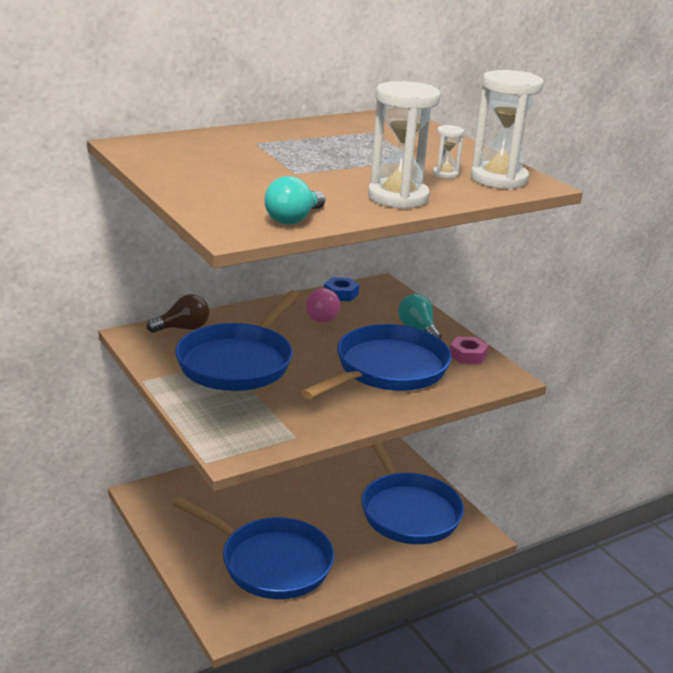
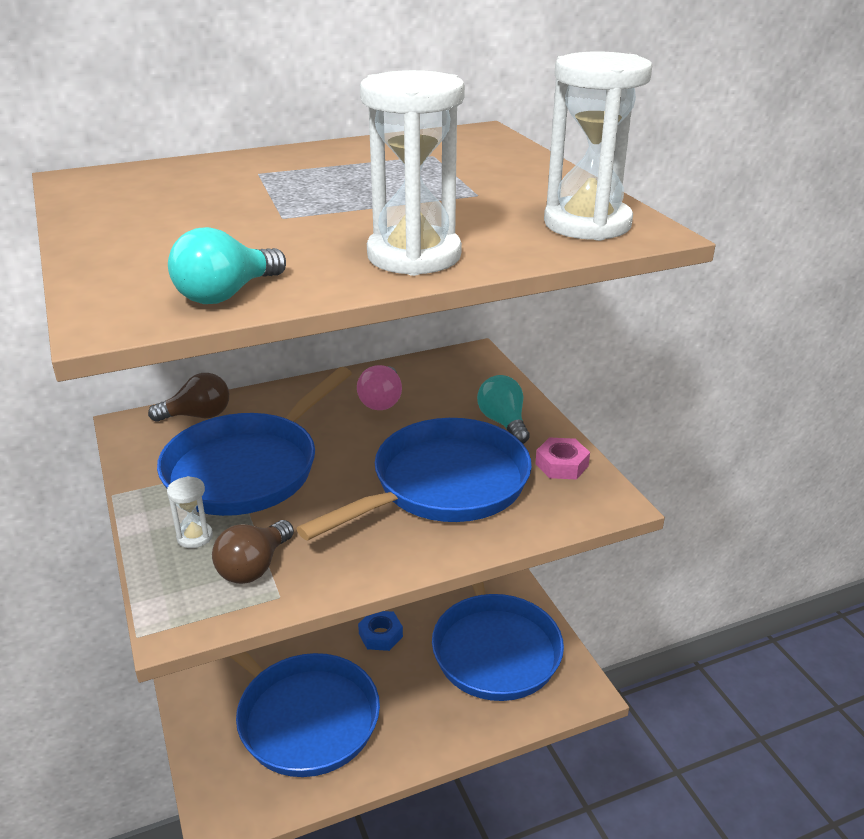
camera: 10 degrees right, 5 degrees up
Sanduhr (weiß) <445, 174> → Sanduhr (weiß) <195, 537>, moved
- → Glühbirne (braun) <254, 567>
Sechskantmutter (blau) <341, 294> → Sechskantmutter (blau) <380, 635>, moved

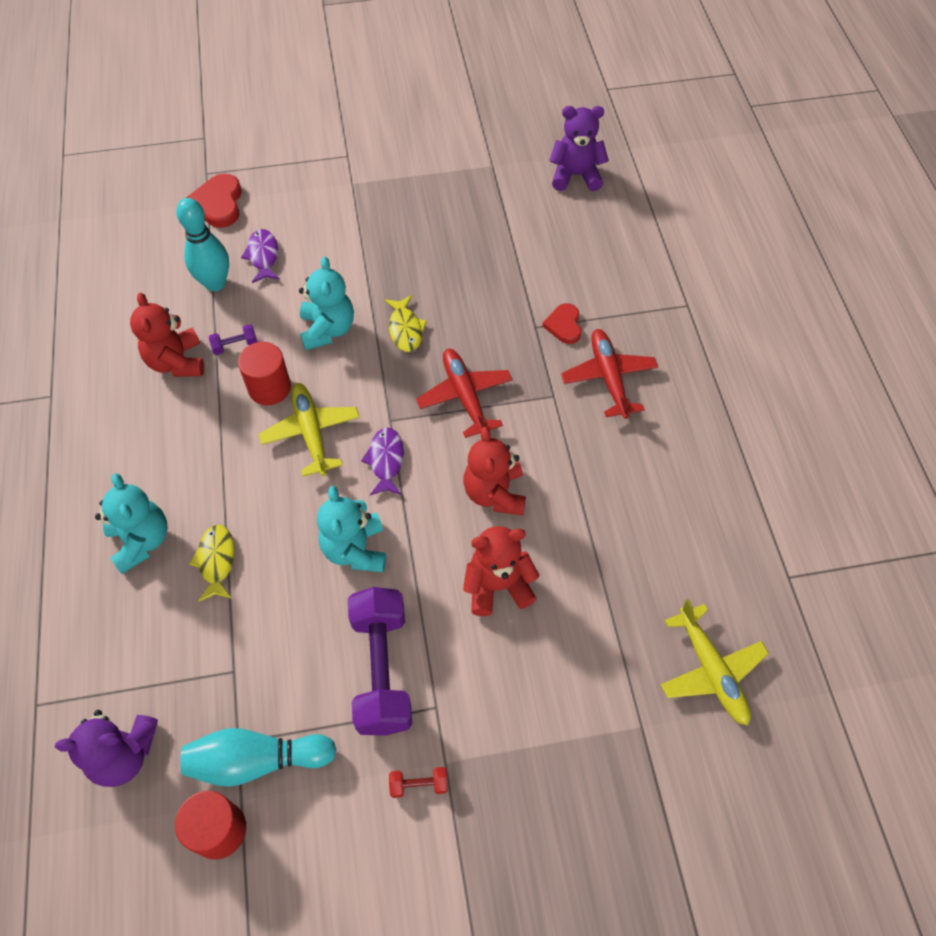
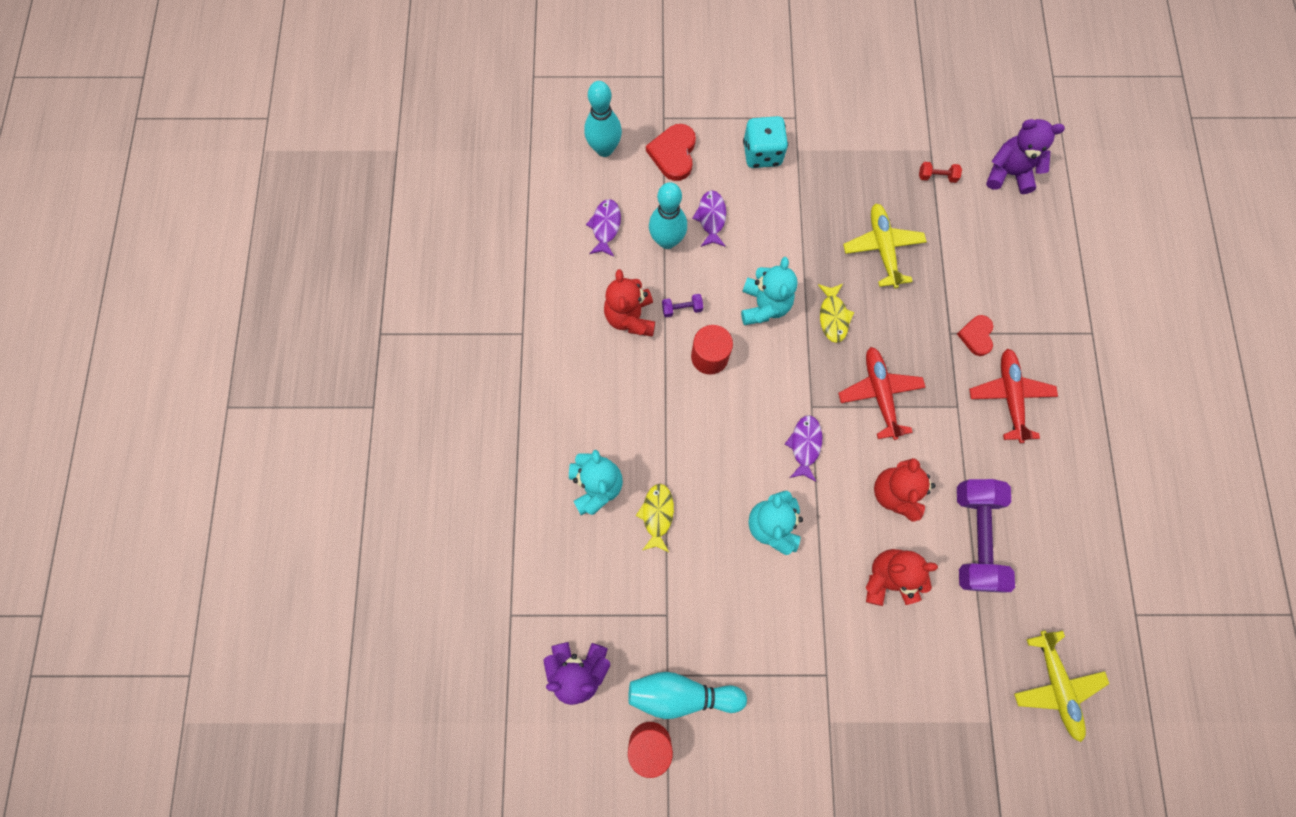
camera: 10 degrees right, 15 degrees up
- → Bowlingkegel (türkis) <604, 149>
- → Fisch (lila) <605, 227>
- → Spielwürfel (türkis) <762, 153>
Flugzeug (gelb) <311, 433> → Flugzeug (gelb) <882, 249>, moved
Hantel (rot) <419, 784> → Hantel (rot) <937, 177>, moved
Hantel (lila) <382, 670> → Hantel (lila) <974, 537>, moved

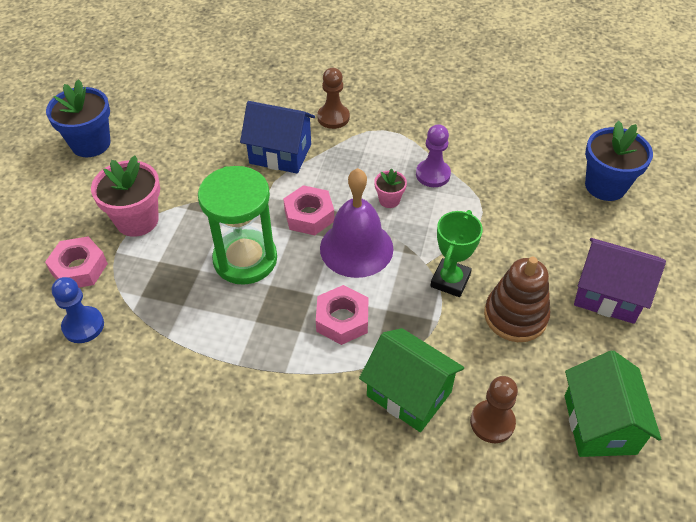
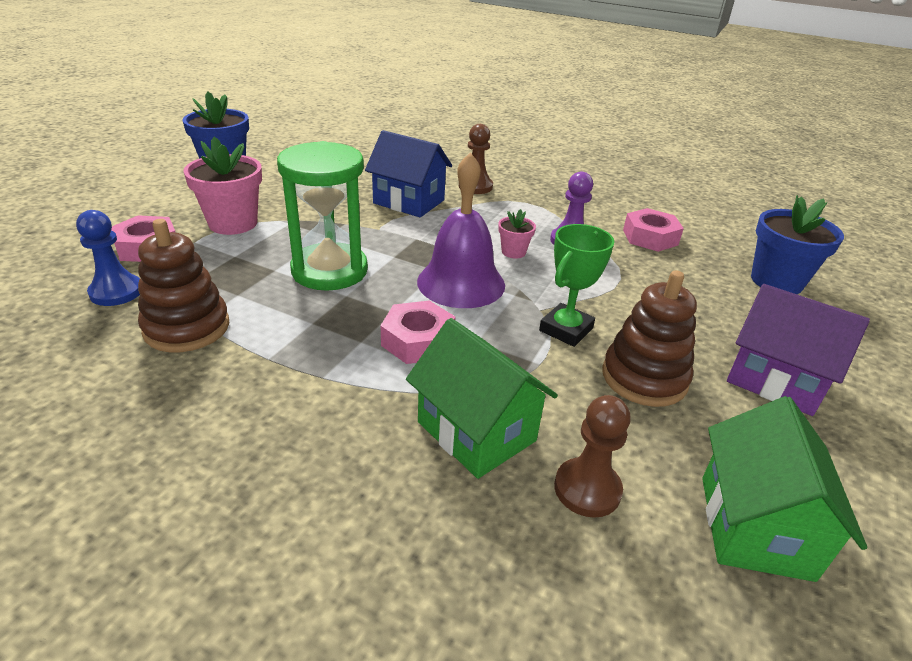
camera: 10 degrees right, 15 degrees down
- → Stapelspielzeug (braun) <187, 327>
Sechskantmutter (rosa) <309, 215> → Sechskantmutter (rosa) <650, 237>, moved

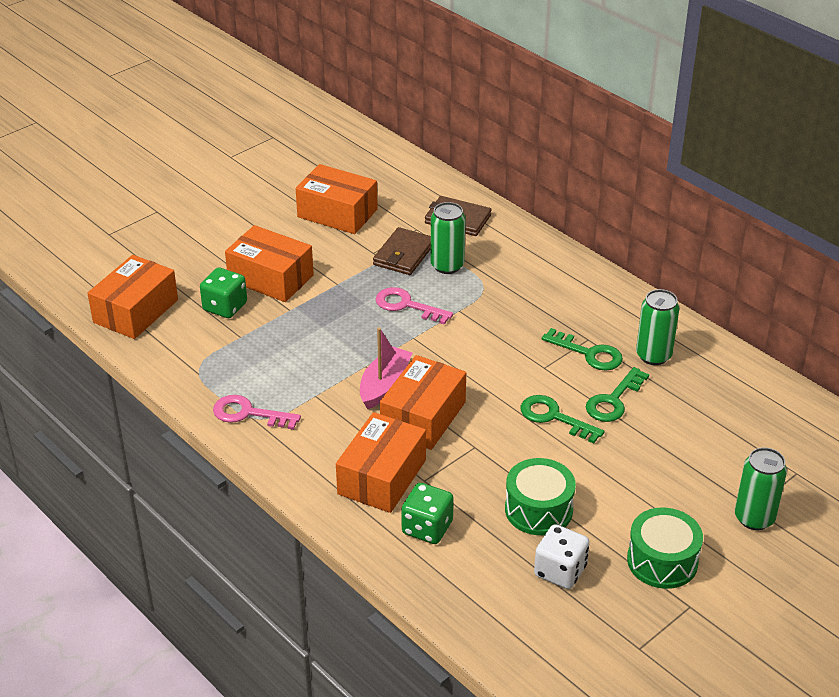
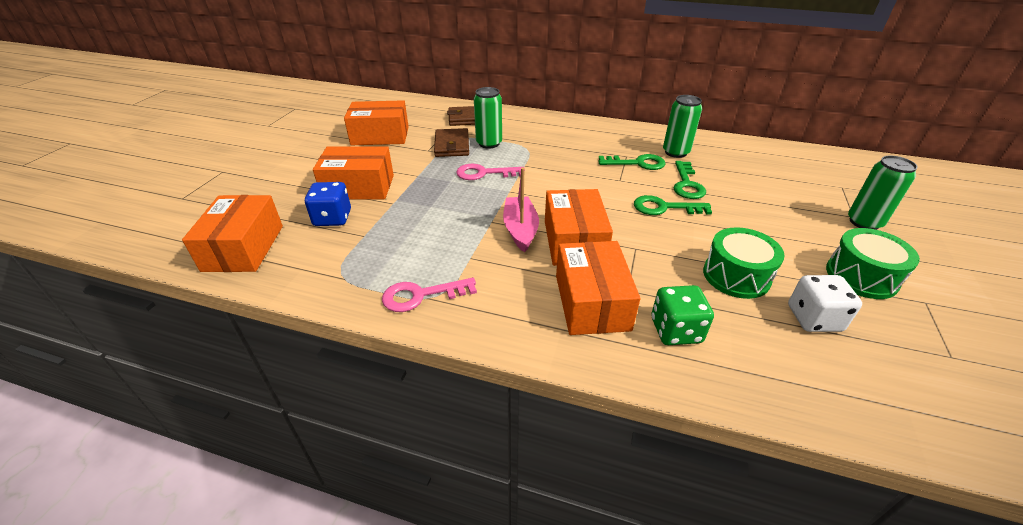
camera: 30 degrees left, 0 degrees up
Spielwürfel (grün) <225, 307> → Spielwürfel (blau) <332, 218>

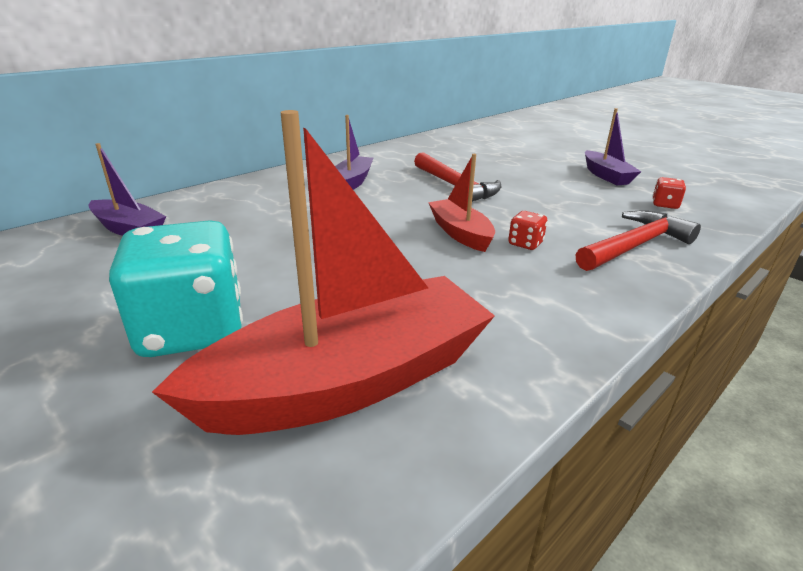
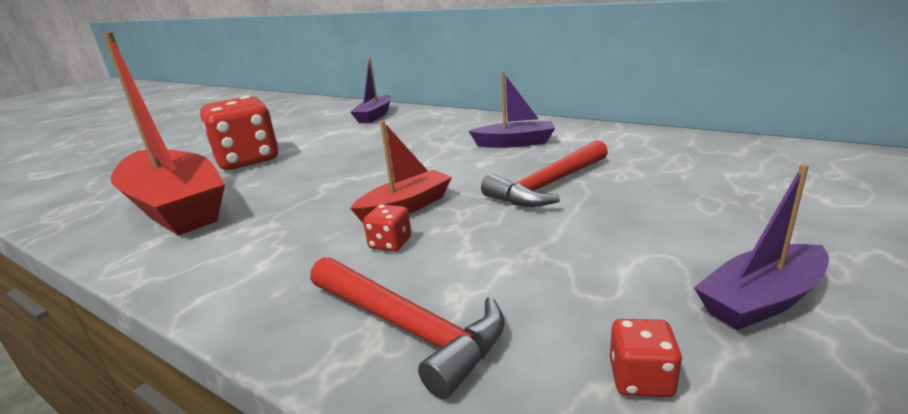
camera: 80 degrees right, 5 degrees down
Spielwürfel (türkis) <192, 329> → Spielwürfel (rot) <247, 160>

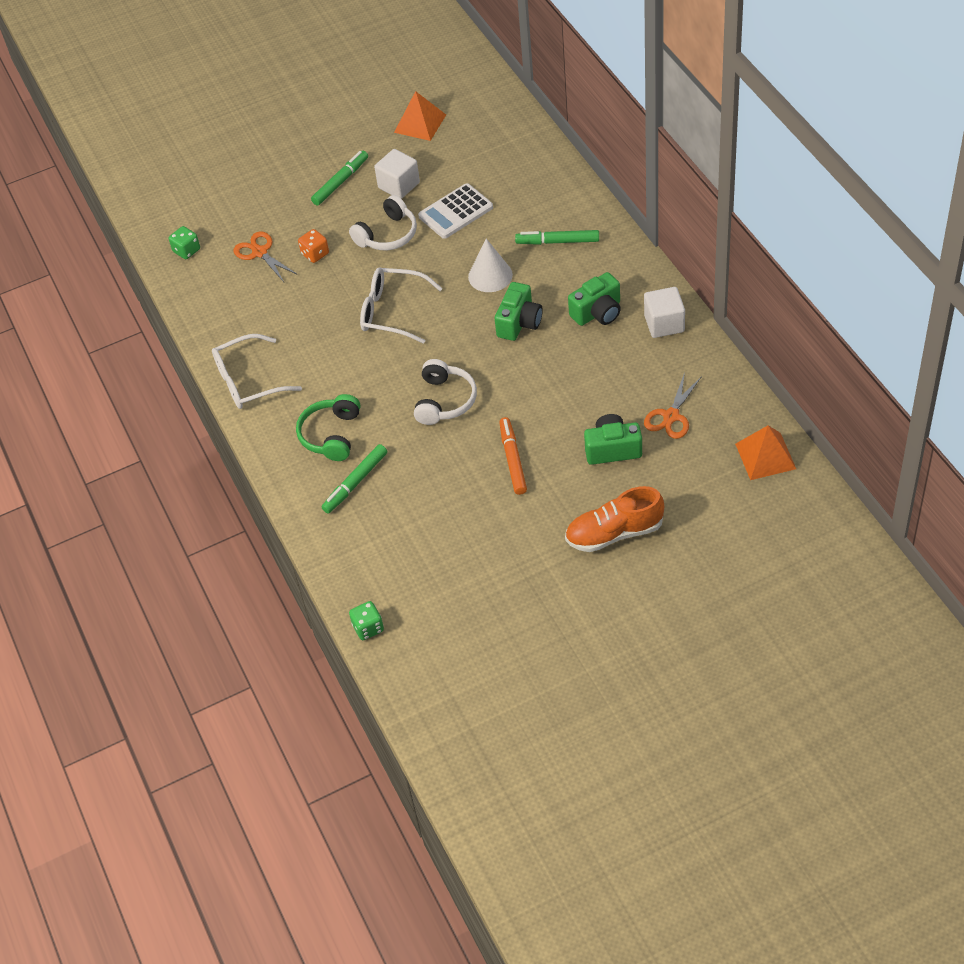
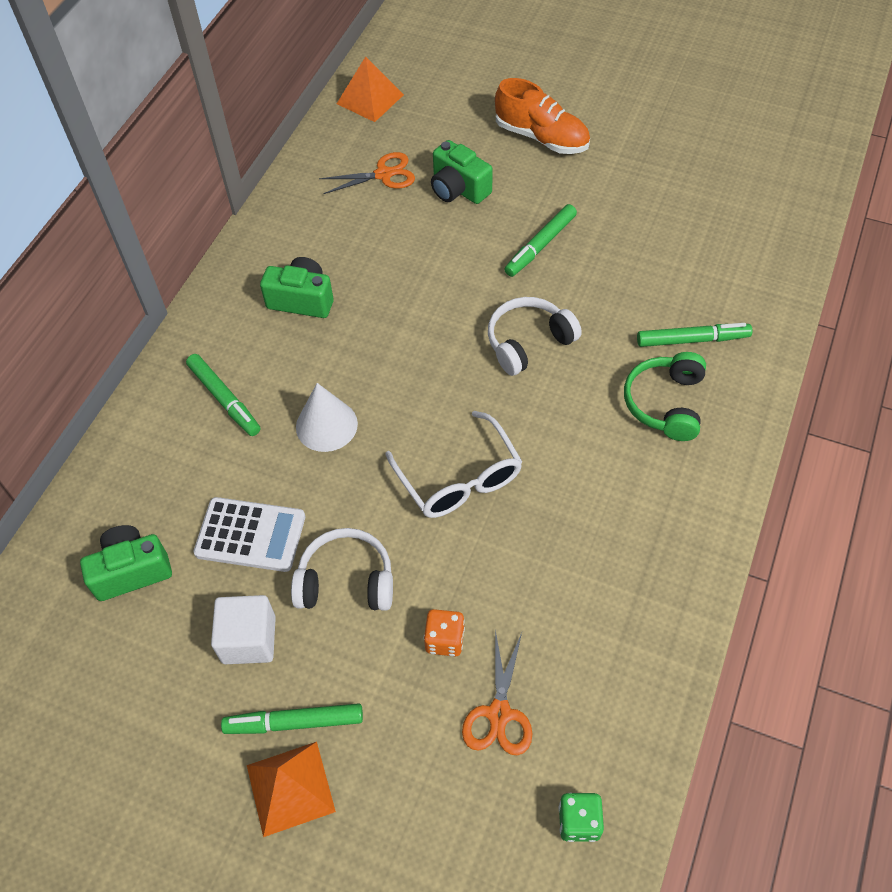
camera: 135 degrees left, 5 degrees up
Kamera (grün) <519, 323> → Kamera (grün) <132, 571>, moved
Pyramide (orange) <420, 123> → Pyramide (orange) <290, 788>, moved
Filzstift (orange) <513, 459> → Filzstift (grün) <540, 245>
Kopfhörer (grün) <331, 435> → Kopfhörer (grün) <665, 403>, 135 degrees clockwise
Brille (weiß) <248, 381> → -
Spielwürfel (grün) <368, 628> → -
Kubus (weiß) <664, 323> → -

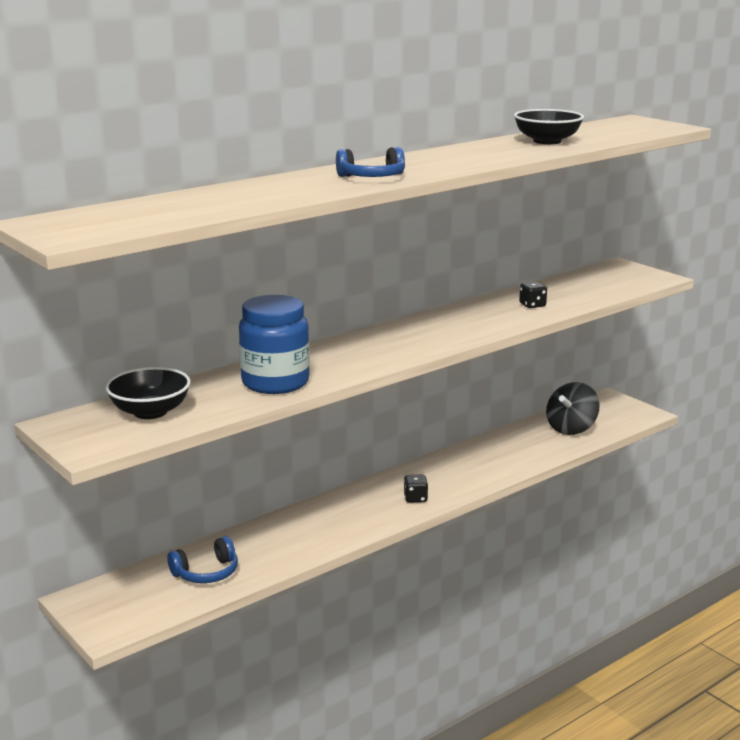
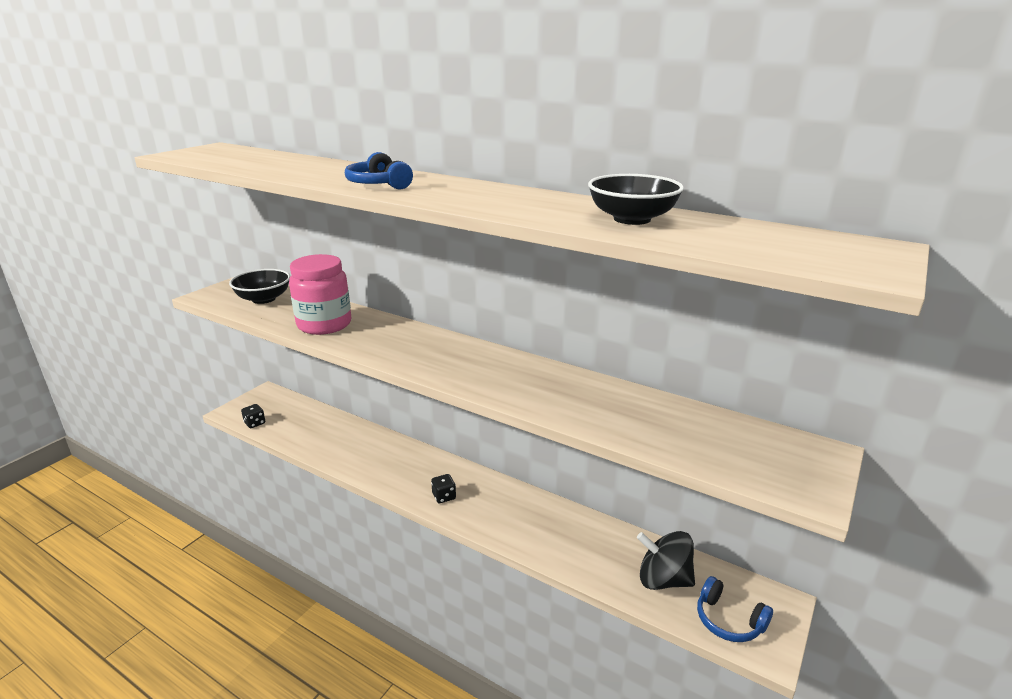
camera: 70 degrees right, 5 degrees up
Spielwürfel (schwarz) <532, 305> → Spielwürfel (schwarz) <255, 423>, moved
Einmachglas (blau) <275, 382> → Einmachglas (rosa) <324, 324>
Kopfhörer (blau) <206, 573> → Kopfhörer (blau) <728, 620>, moved

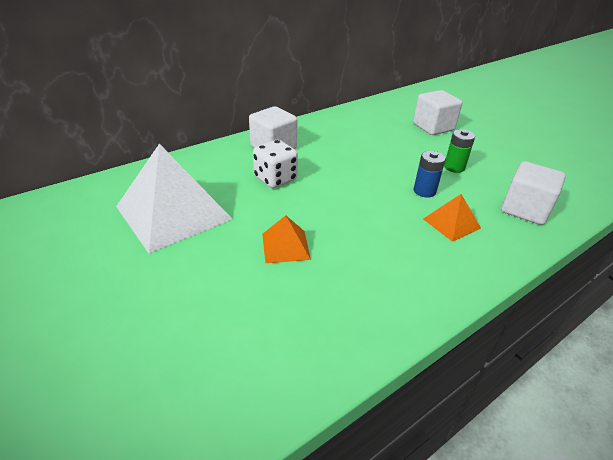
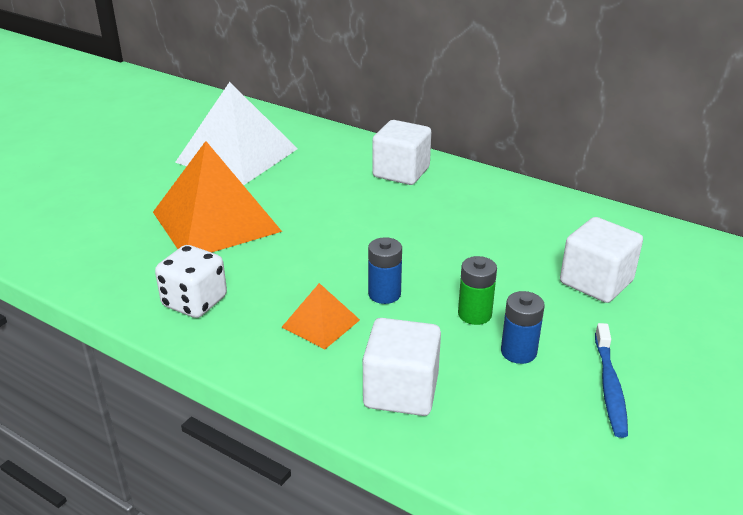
camera: 70 degrees right, 5 degrees down
Pyramide (orange) <285, 246> → Pyramide (orange) <216, 221>, x2.12
Spielwürfel (weiß) <275, 179> → Spielwürfel (weiß) <195, 302>, moved
- → Batterie (blau) <518, 352>
- → Zahnbürste (blau) <610, 386>

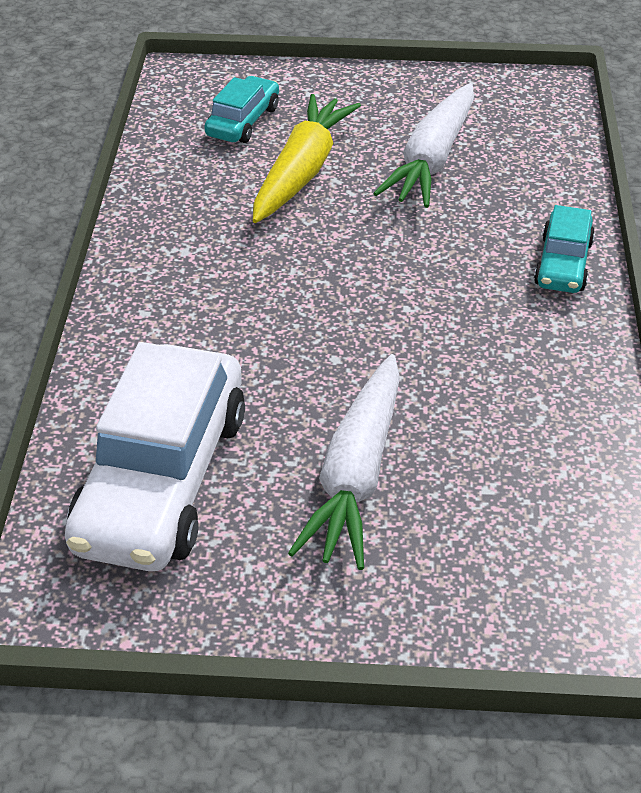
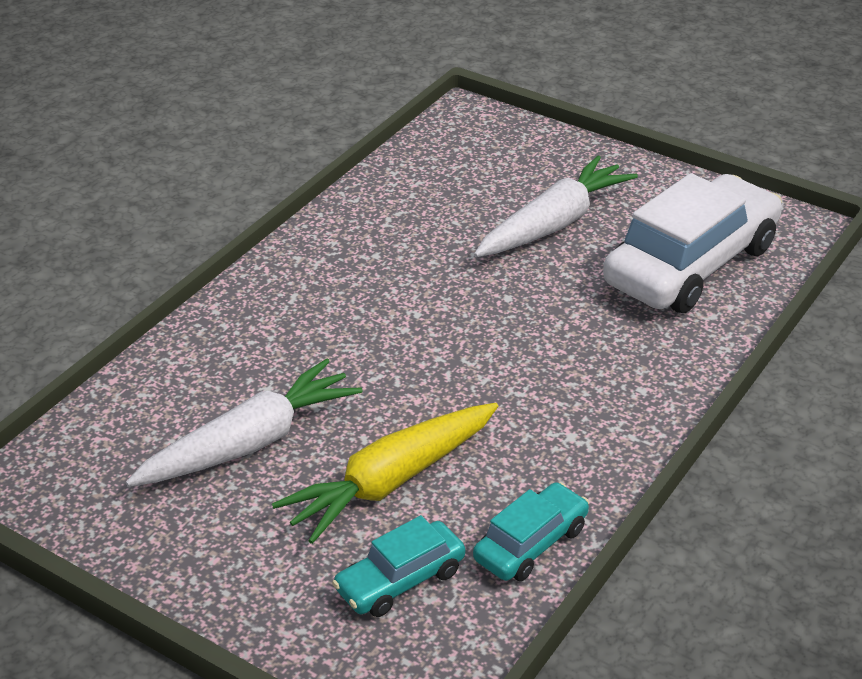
camera: 150 degrees left, 5 degrees down
Auto (türkis) <563, 264> → Auto (türkis) <531, 543>, moved

